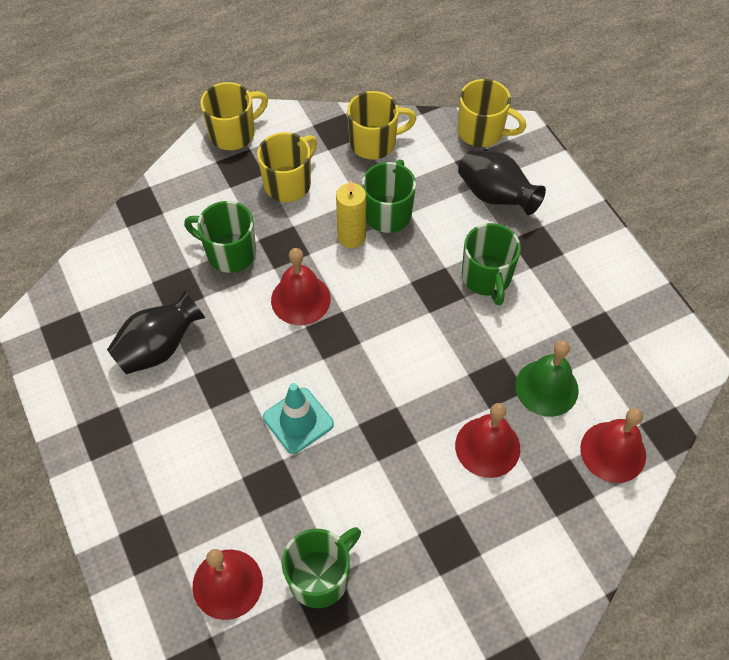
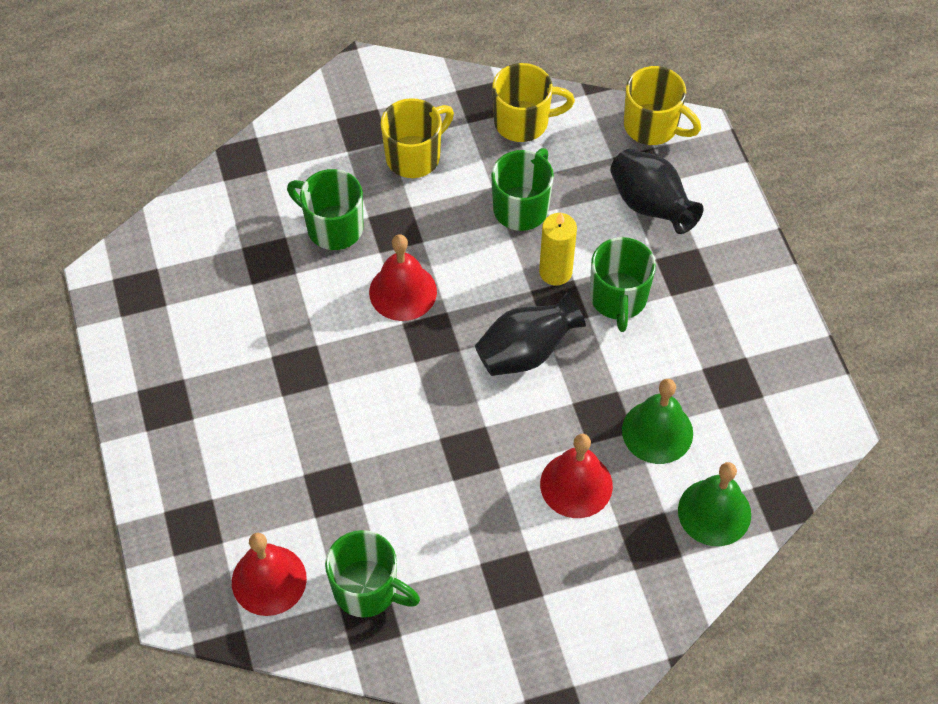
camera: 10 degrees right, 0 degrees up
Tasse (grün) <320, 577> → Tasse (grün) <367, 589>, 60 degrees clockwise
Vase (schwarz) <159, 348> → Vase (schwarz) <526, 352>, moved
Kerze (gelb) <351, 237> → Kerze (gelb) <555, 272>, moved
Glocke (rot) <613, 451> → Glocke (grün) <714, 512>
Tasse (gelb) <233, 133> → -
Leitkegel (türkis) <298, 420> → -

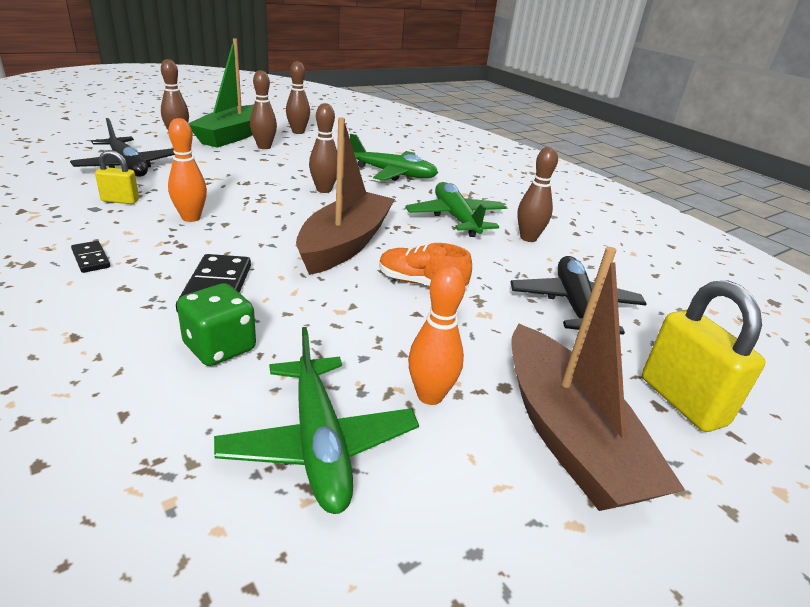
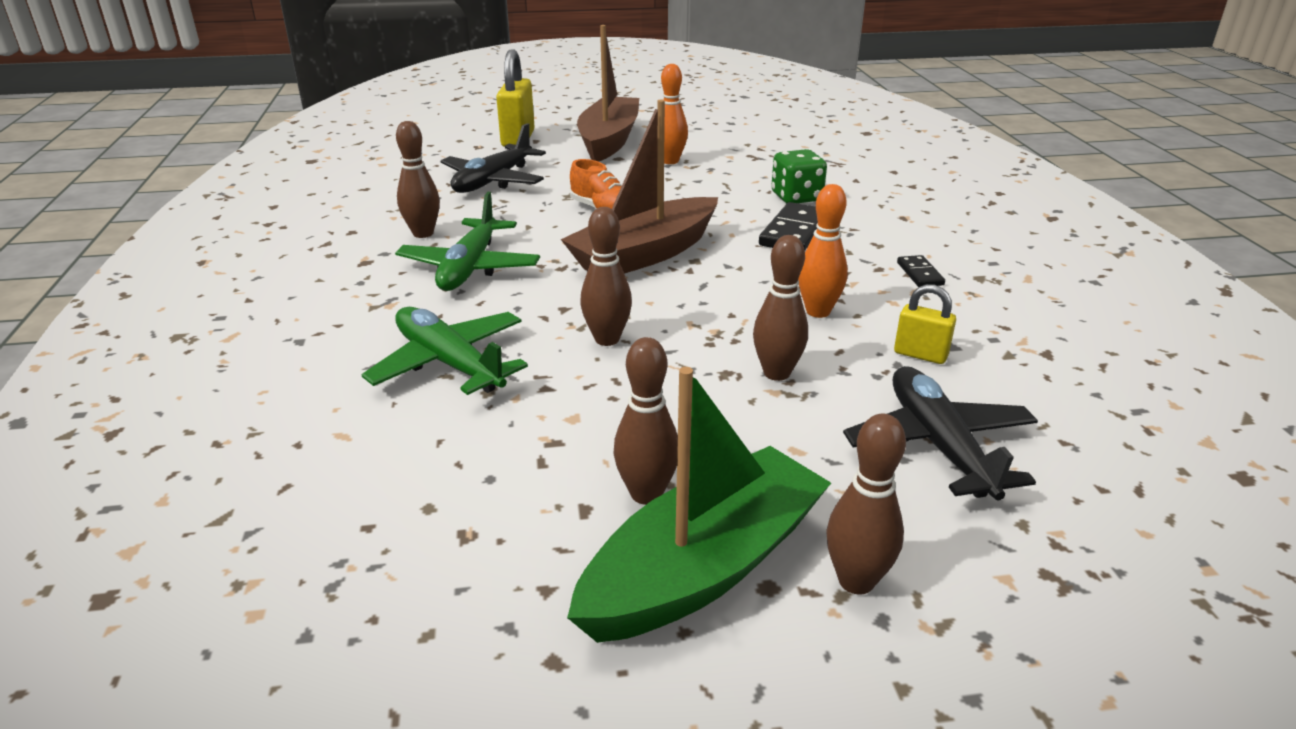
camera: 150 degrees left, 0 degrees up
Bowlingkegel (braun) <298, 132> → Bowlingkegel (braun) <776, 373>, moved
Flugzeug (grün) <319, 444> → -

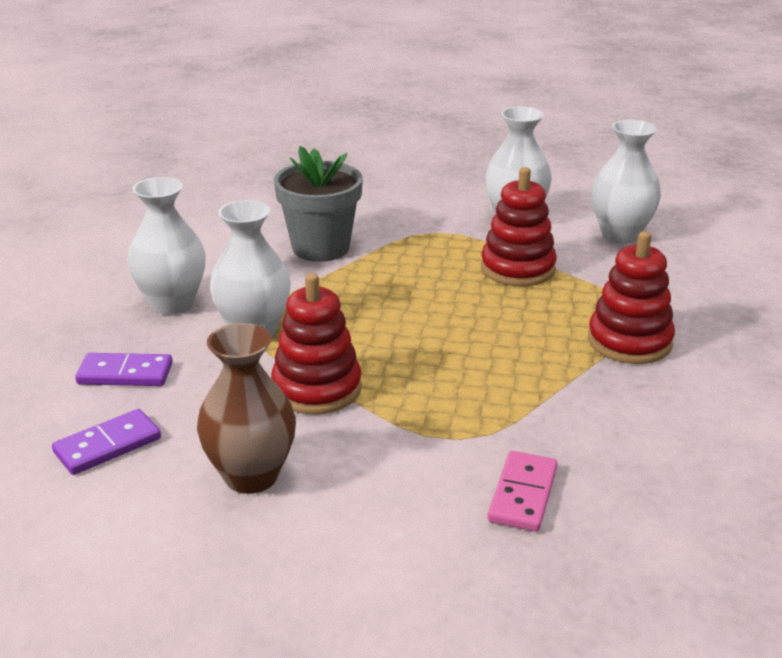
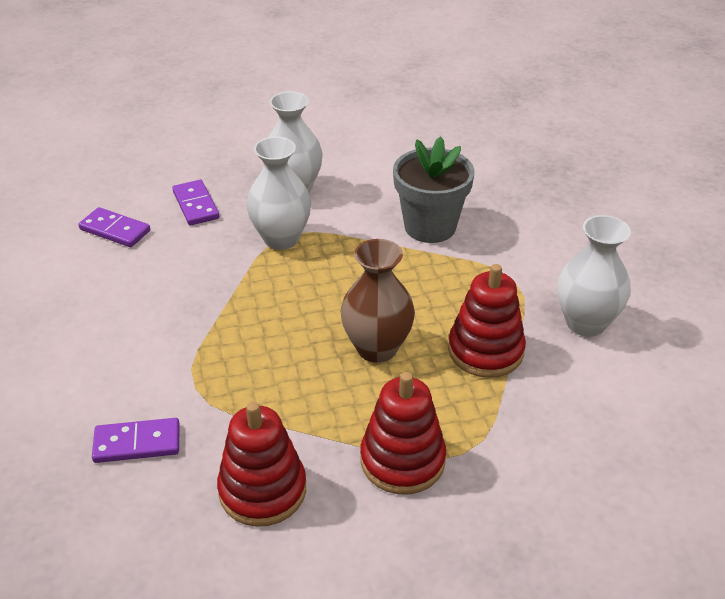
camera: 65 degrees right, 10 degrees up
Dominostein (rosa) <522, 494> → Dominostein (lila) <137, 443>
Stapelspielzeug (rot) <317, 388> → Stapelspielzeug (rot) <262, 490>, moved
Vase (braun) <251, 476> → Vase (braun) <377, 348>, moved
Vase (weiß) <620, 235> → -

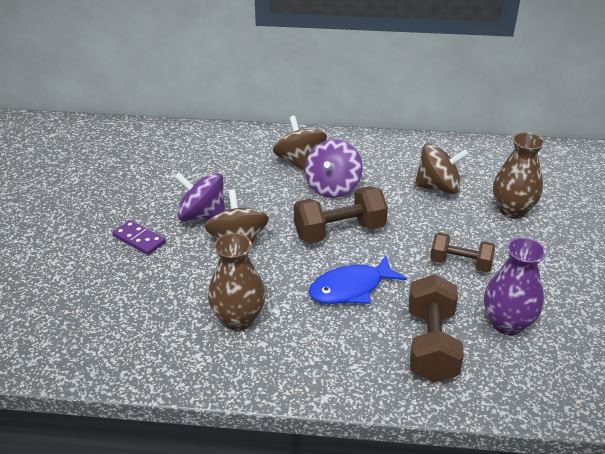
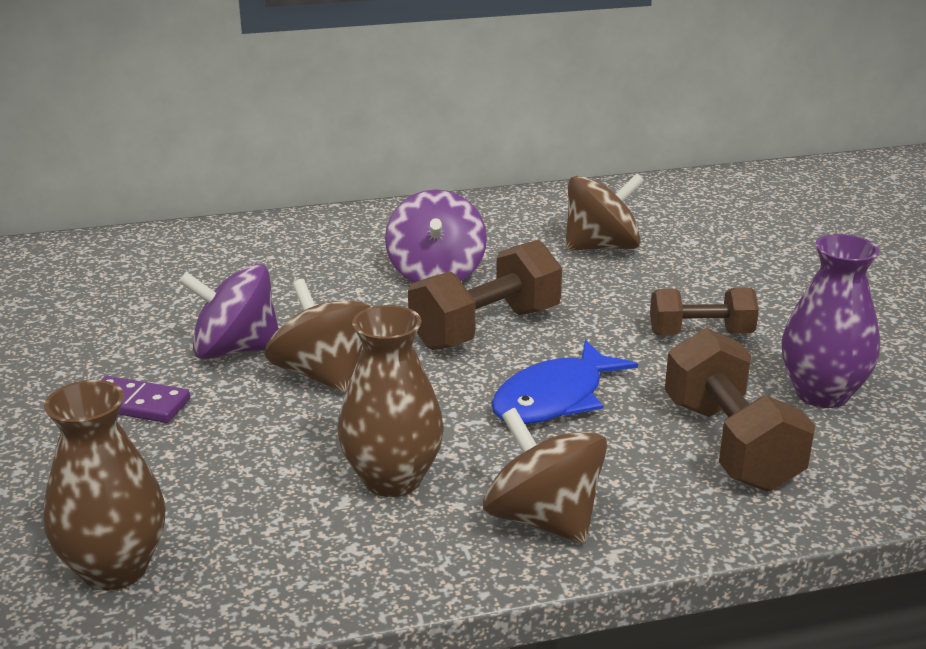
camera: 20 degrees left, 10 degrees down
Vase (braun) <512, 210> → Vase (braun) <115, 569>, moved
Kreisel (braun) <300, 162> → Kreisel (braun) <543, 519>, moved

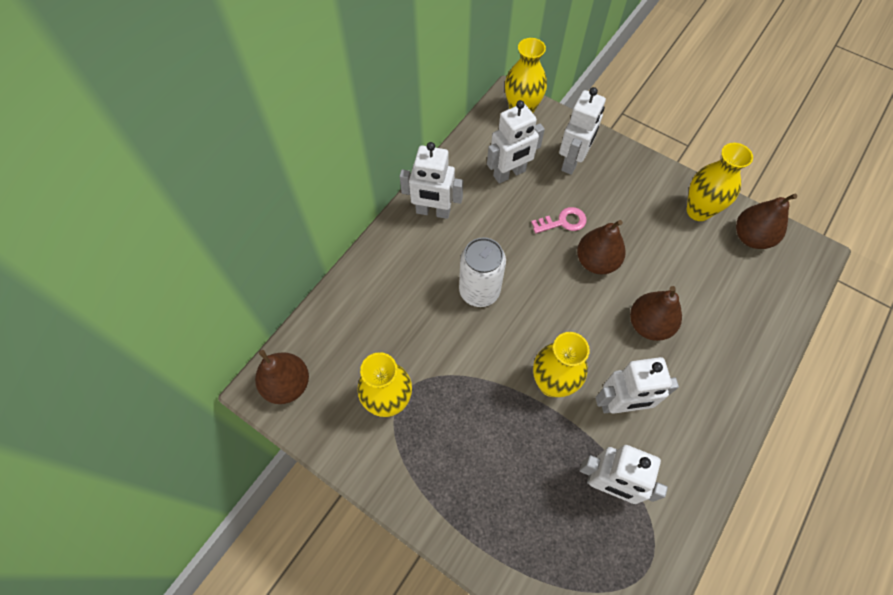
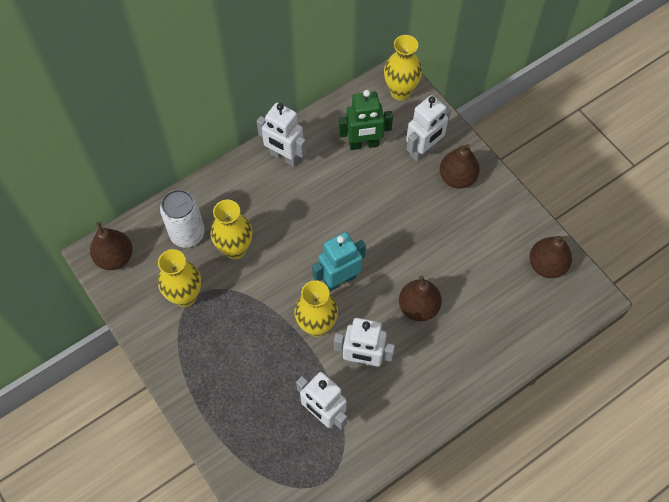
camera: 20 degrees right, 0 degrees up
Dose (weiß) <479, 291> → Dose (weiß) <187, 234>, moved
Vase (gelb) <698, 211> → Vase (gelb) <235, 249>, moved
- → Roboter (türkis) <339, 280>
Roboter (weiß) <509, 174> → Roboter (grün) <364, 144>
Birne (braun) <596, 261> → Birne (braun) <457, 178>, moved
Schlüssel (rosa) <563, 222> → -

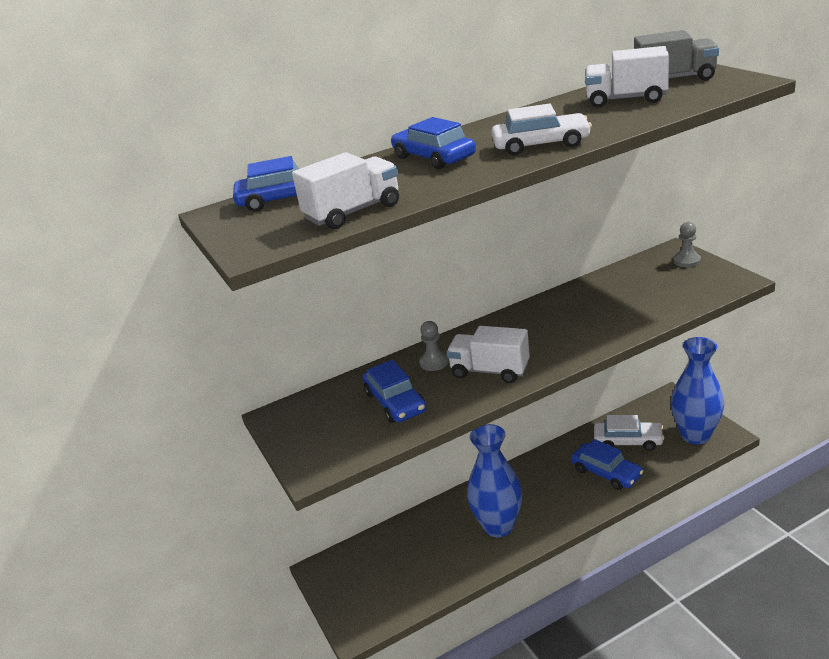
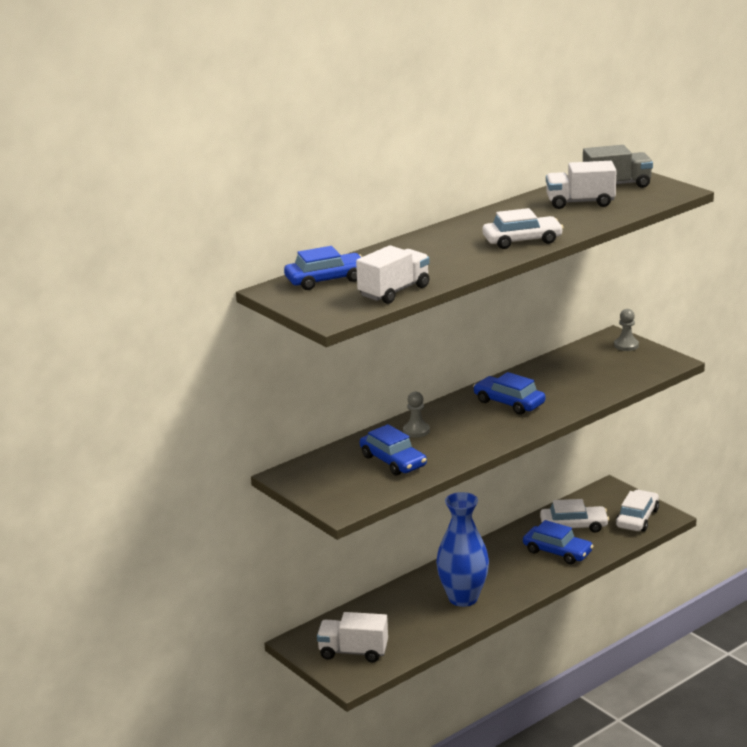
camera: 15 degrees left, 5 degrees down
Lastwagen (weiß) <490, 371> → Lastwagen (weiß) <353, 652>, moved
Auto (blau) <434, 157> → Auto (blau) <509, 402>, moved
Vase (blau) <695, 435> → Auto (weiß) <637, 518>

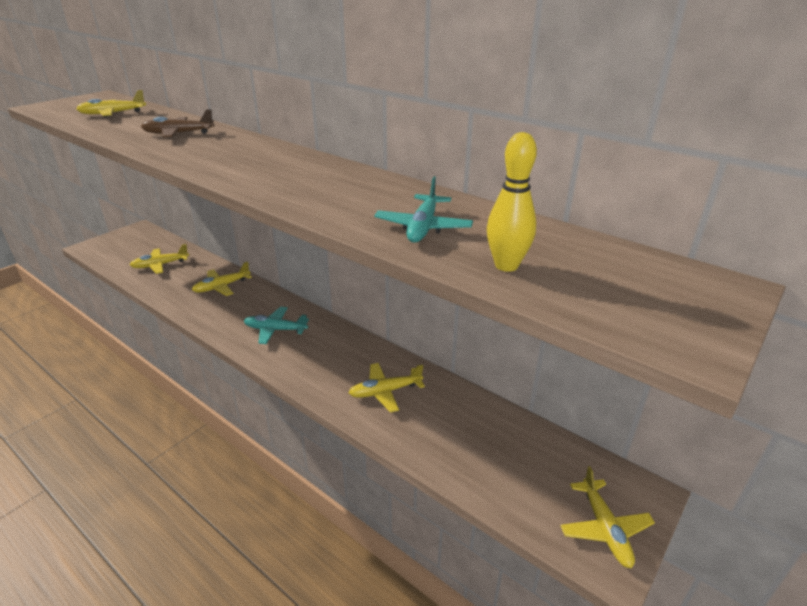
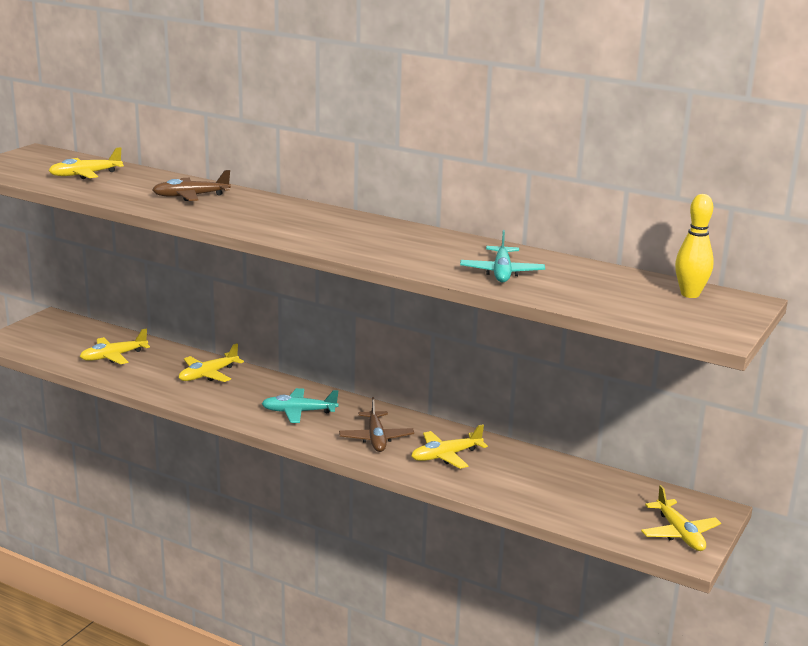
camera: 10 degrees left, 10 degrees down
- → Flugzeug (braun) <376, 438>
Bowlingkegel (gelb) <506, 265> → Bowlingkegel (gelb) <690, 294>, moved

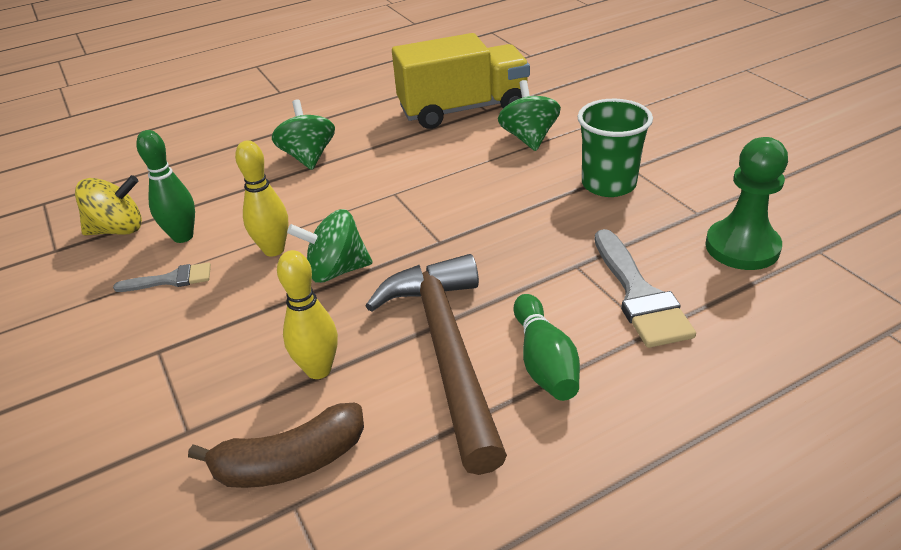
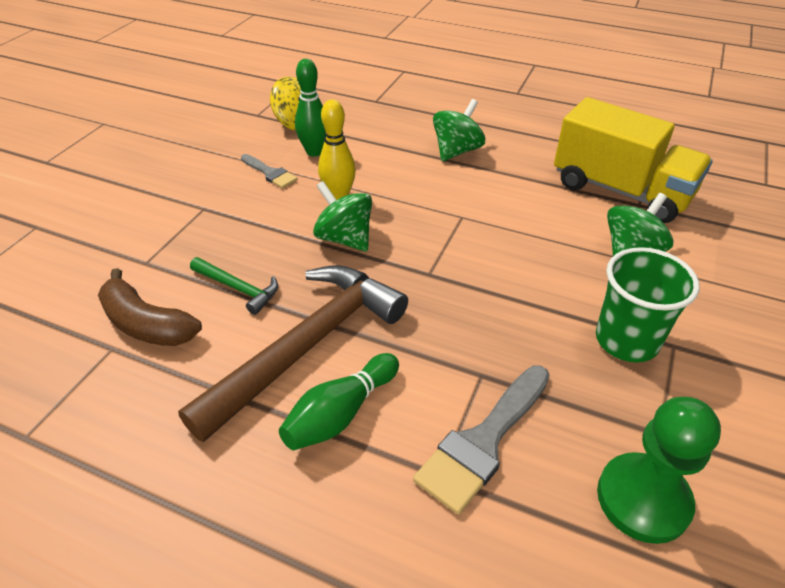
camera: 50 degrees right, 5 degrees up
Bowlingkegel (gelb) <318, 370> → Hammer (grün) <238, 288>

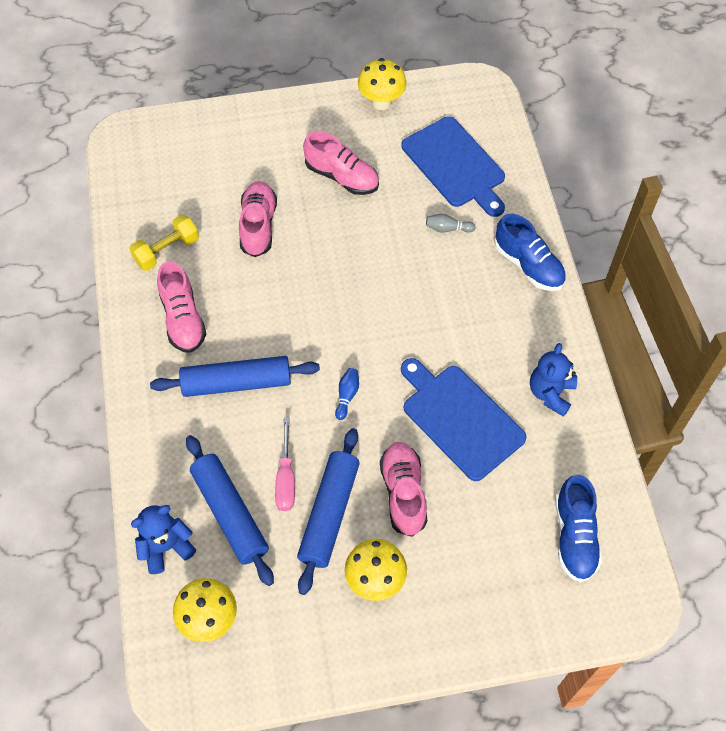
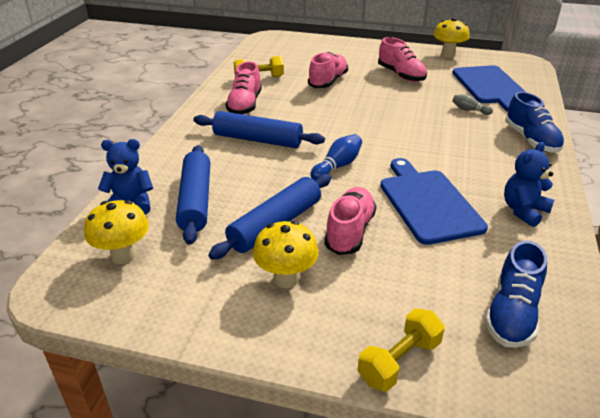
camera: 25 degrees right, 25 degrees down
Bowlingkegel (blau) <347, 396> → Bowlingkegel (blau) <337, 166>, x1.53
- → Hantel (gelb) <399, 361>
Schraubenzieher (rosa) <286, 478> → -

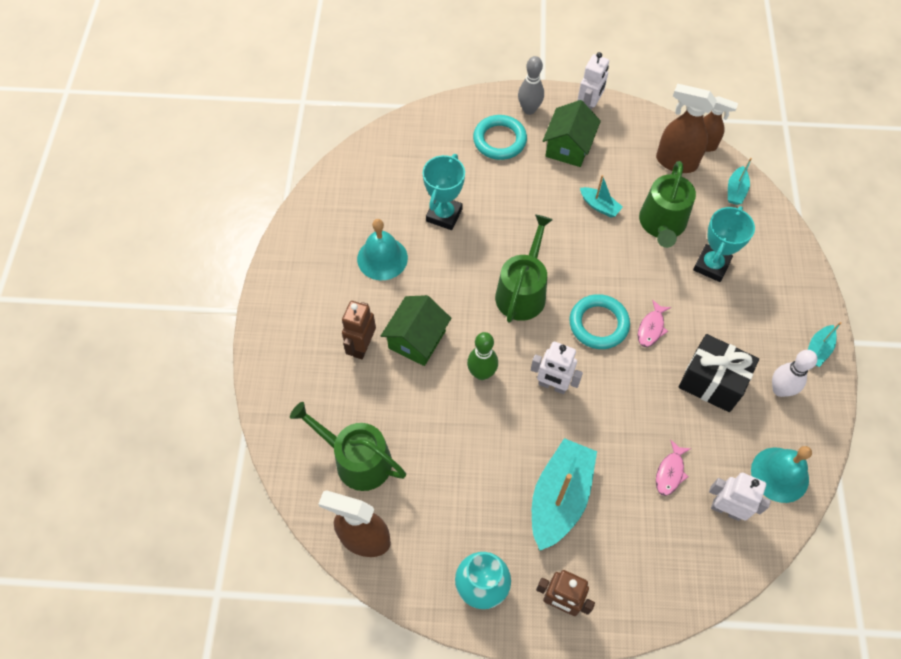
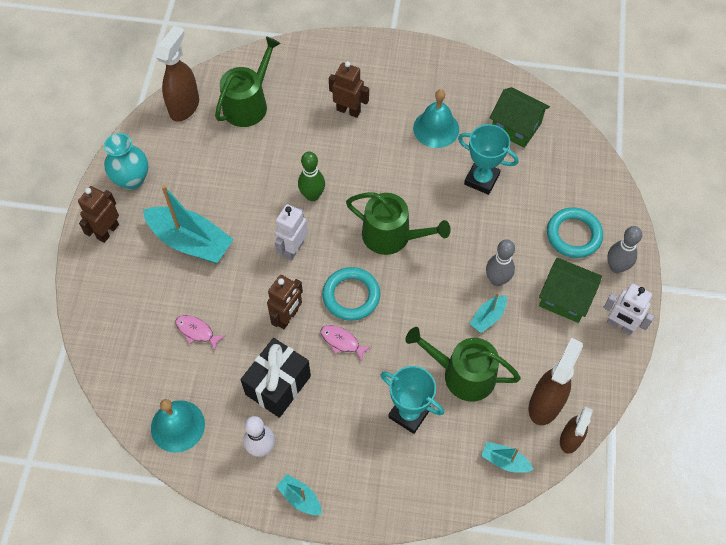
camera: 95 degrees right, 0 degrees up
- → Roboter (braun) <287, 317>
- → Bowlingkegel (grau) <497, 280>
Haus (grün) <417, 339> → Haus (grün) <516, 127>, moved
Roboter (weiß) <726, 509> → -

